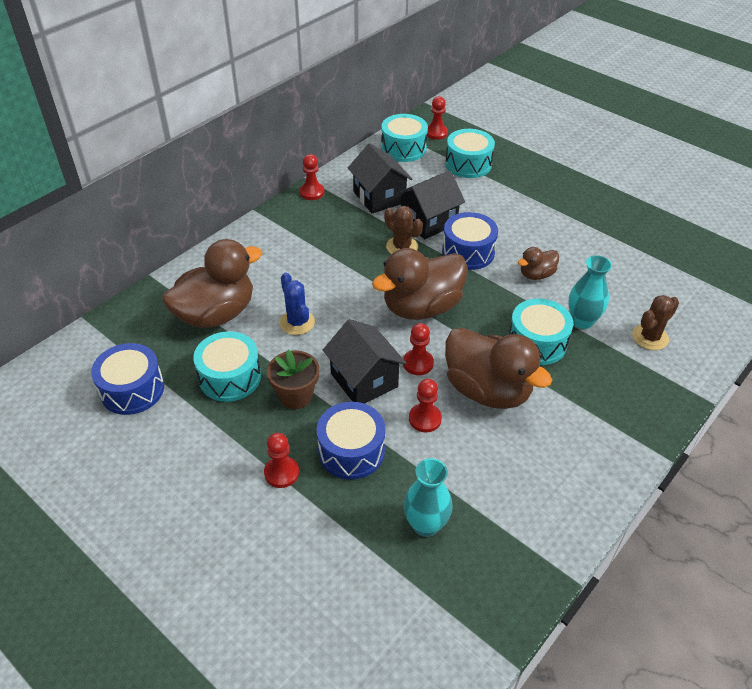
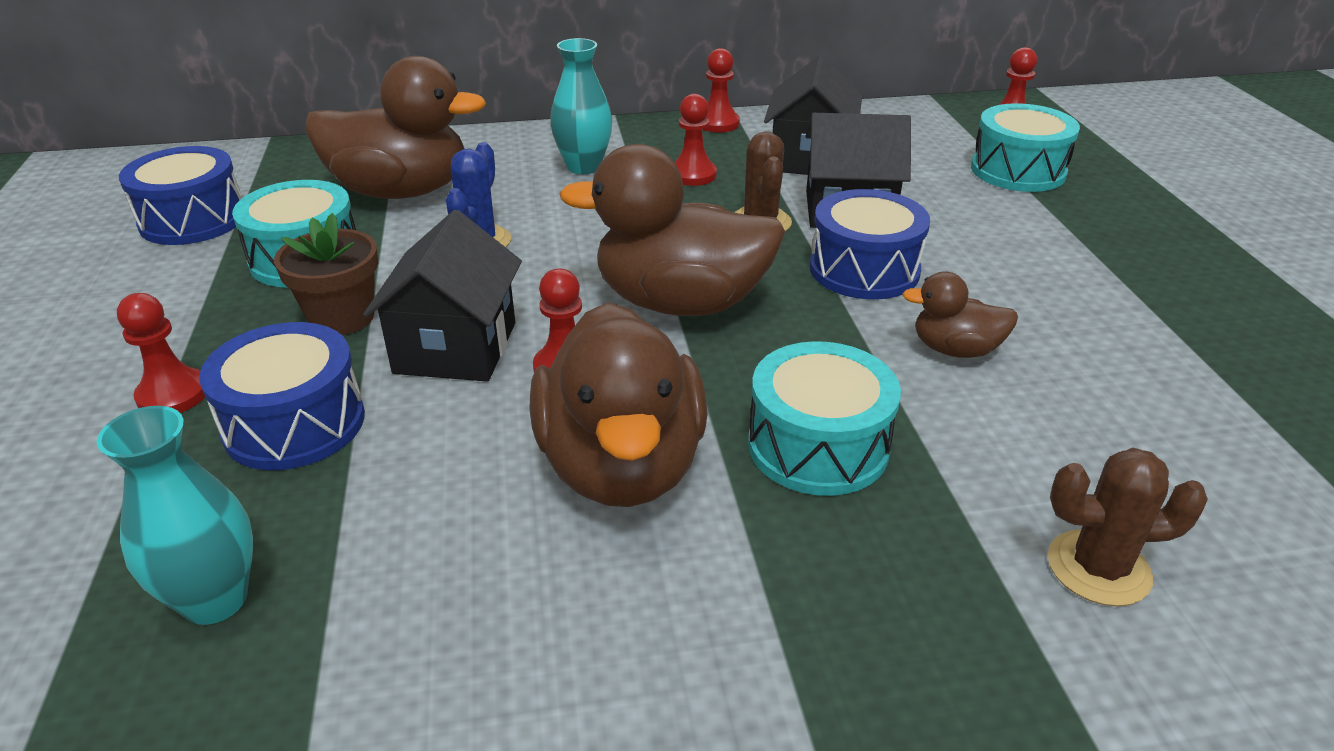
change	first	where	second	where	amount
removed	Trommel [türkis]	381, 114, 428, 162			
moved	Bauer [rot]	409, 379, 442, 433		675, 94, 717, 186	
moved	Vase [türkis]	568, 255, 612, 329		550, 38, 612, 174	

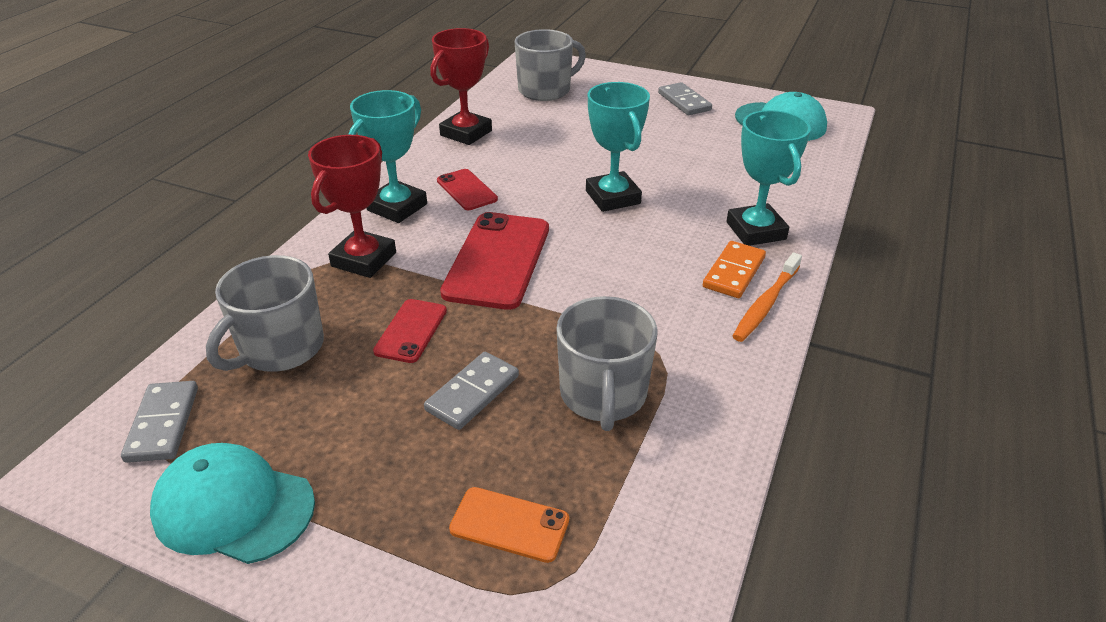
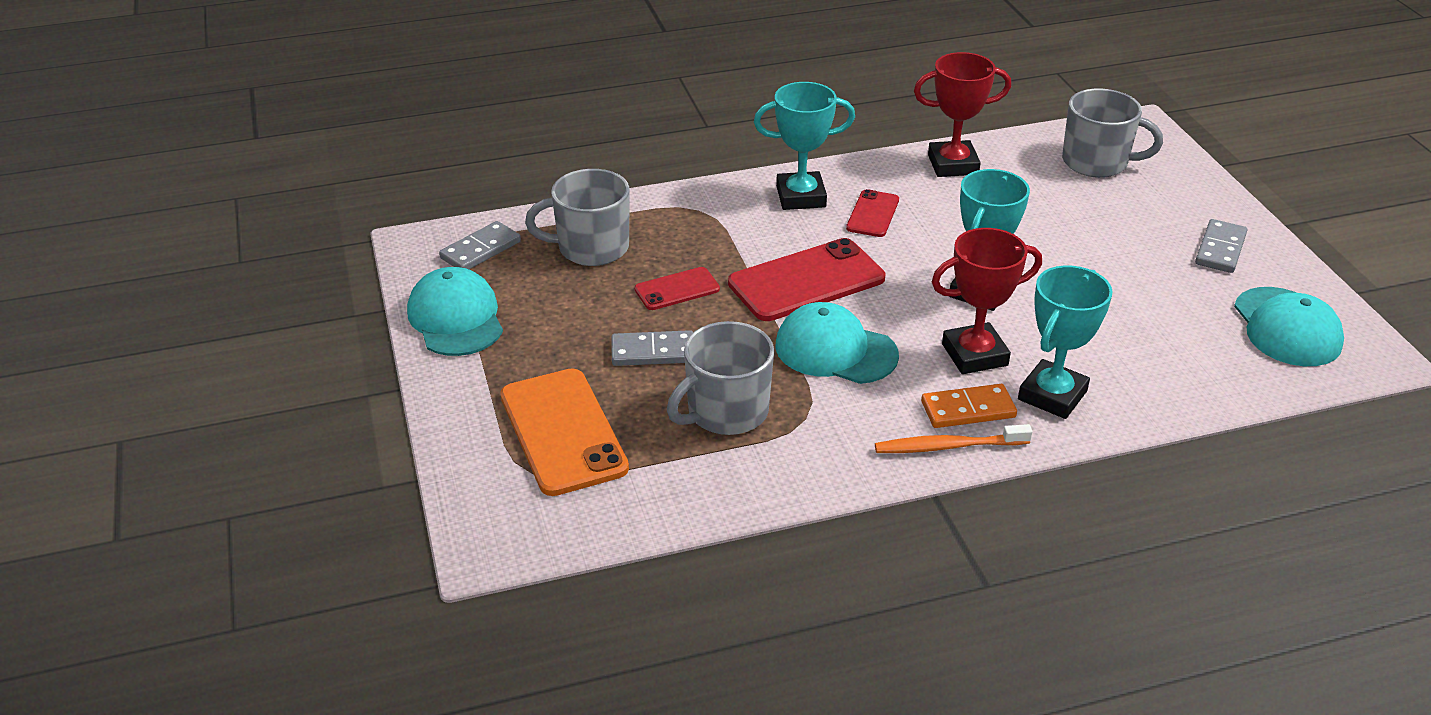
change	first	where	second	where	amount
moved	Pokal [rot]	308, 135, 396, 278		932, 228, 1042, 374	
resized	Handy [orange]	449, 487, 569, 563		500, 368, 629, 496	x1.87
added			Kappe [türkis]	776, 302, 899, 384	

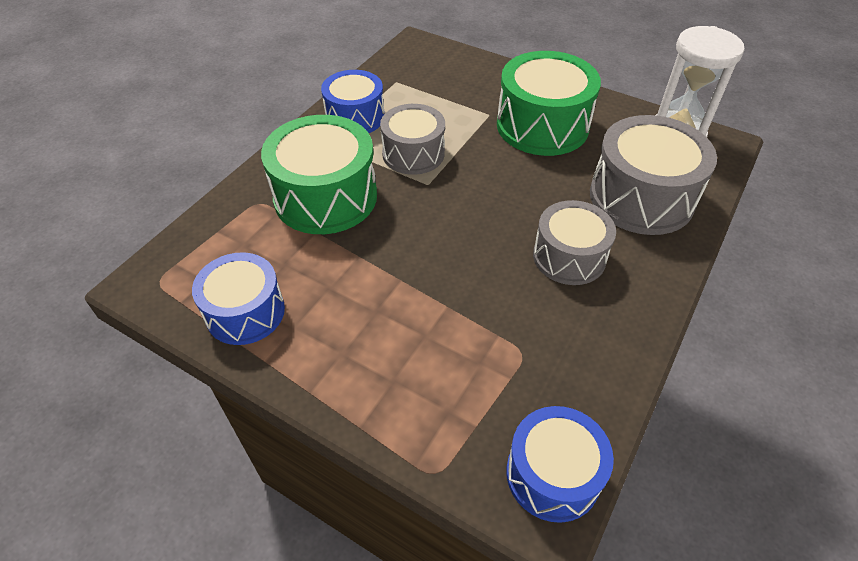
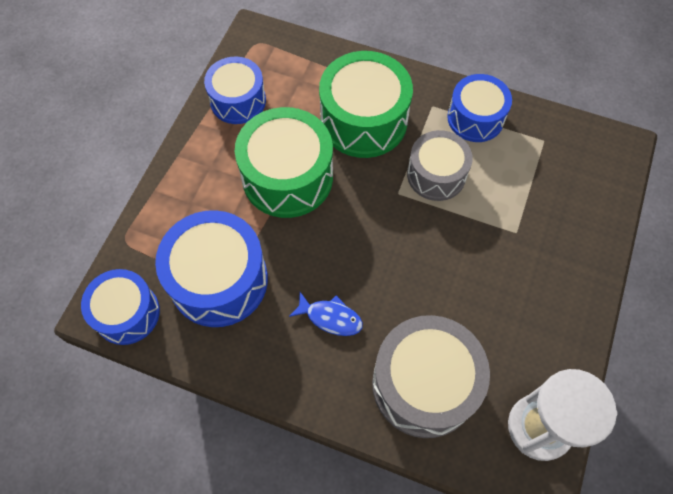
change	first	where	second	where	amount
moved	Trommel [grün]	497, 51, 601, 156		235, 107, 333, 218	
replaced	Trommel [grau]	533, 200, 616, 285	Fisch [blau]	289, 292, 363, 336	
added			Trommel [blau]	155, 210, 268, 327	

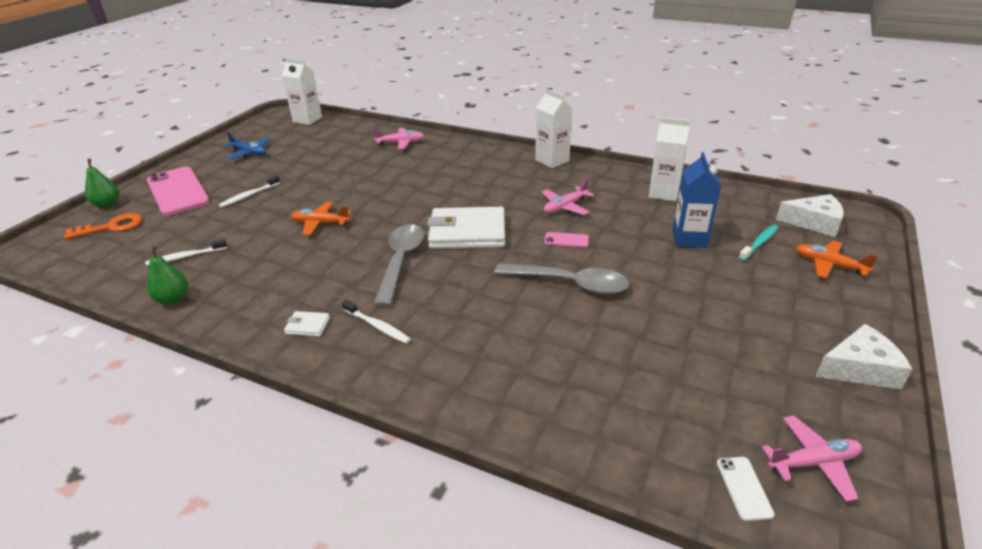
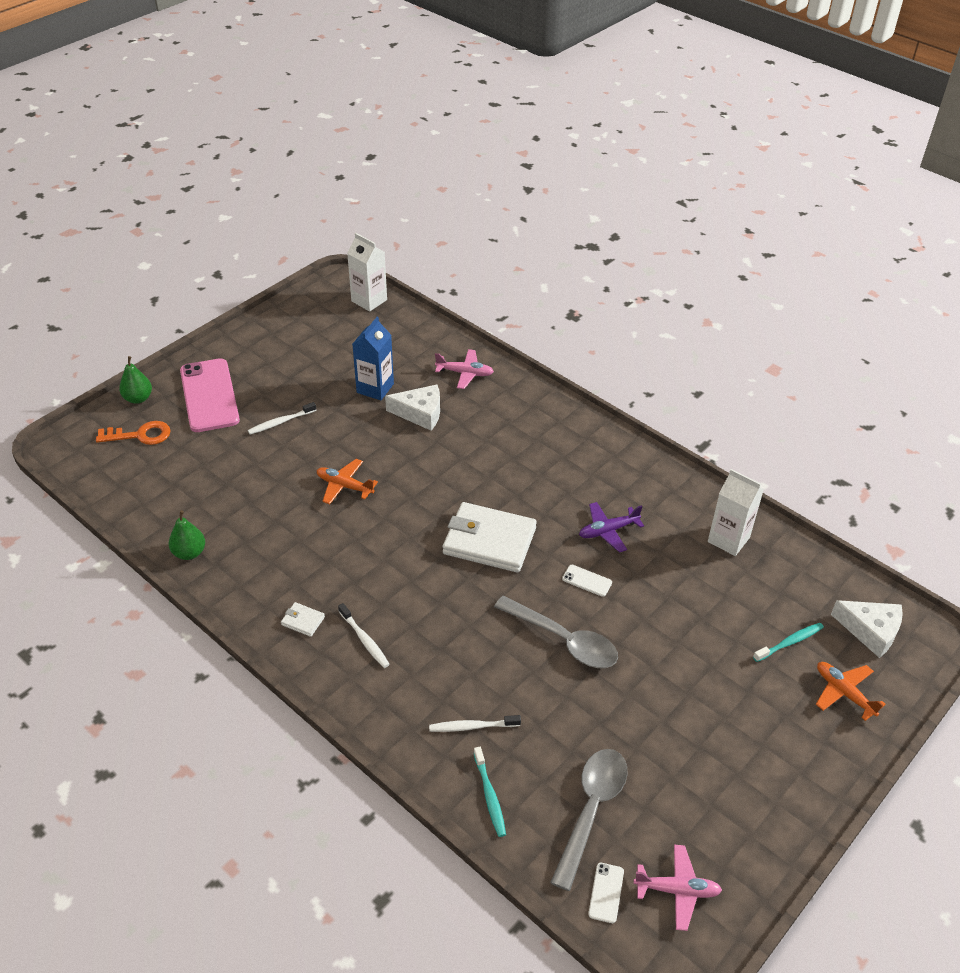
change	first	where	second	where	amount
moved	Zahnbürste [weiß]	145, 239, 227, 266		429, 715, 521, 732	
removed	Flugzeug [blau]	224, 132, 270, 159			
moved	Löffel [grau]	373, 224, 424, 307		550, 749, 627, 891	
removed	Getränkekarton [weiß]	535, 88, 572, 168			
recoloured	Flugzeug [rosa]	542, 178, 594, 215	Flugzeug [lila]	579, 502, 644, 553	
recoloured	Handy [rosa]	544, 232, 589, 248	Handy [weiß]	562, 565, 612, 597	
moved	Getränkekarton [blau]	672, 152, 721, 248		352, 317, 394, 400	
moved	Käse [weiß]	815, 324, 912, 390		385, 385, 440, 431	
added			Zahnbürste [türkis]	474, 747, 506, 837	

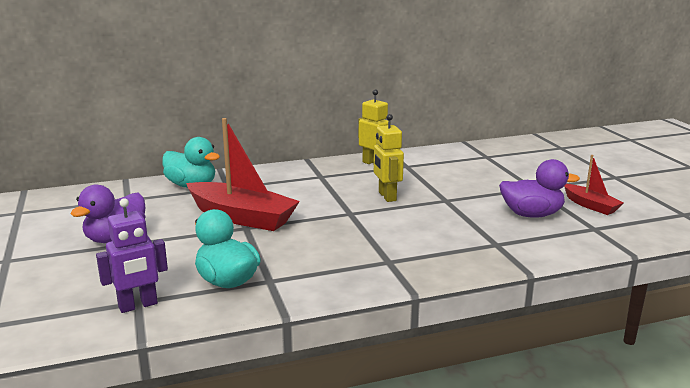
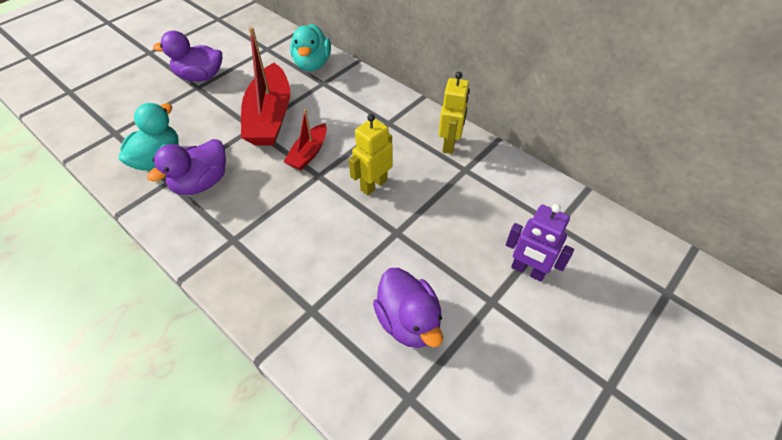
change	first	where	second	where	amount
moved	Roboter [lila]	96, 198, 168, 313		506, 204, 574, 282	
moved	Boot [rot]	564, 155, 624, 215		284, 109, 327, 170	
added			Ente [lila]	147, 139, 226, 195	

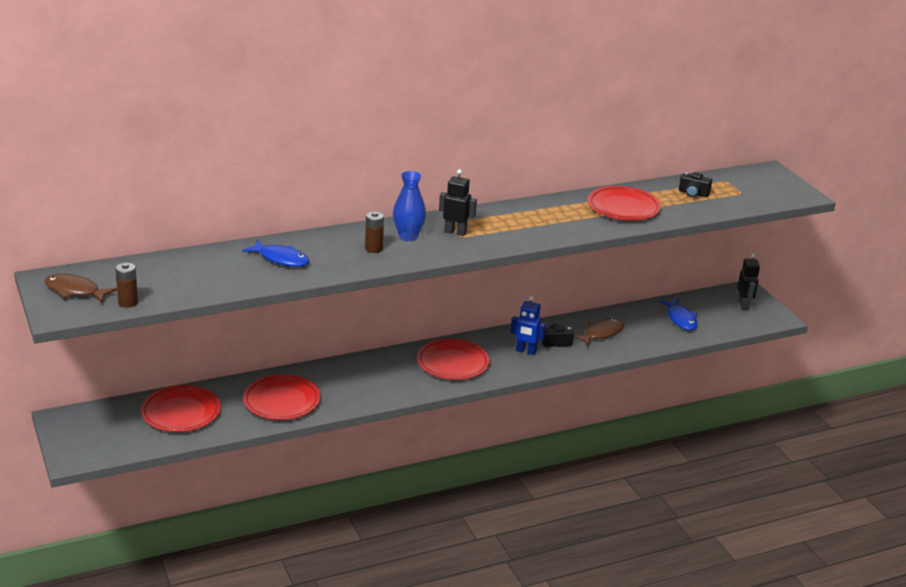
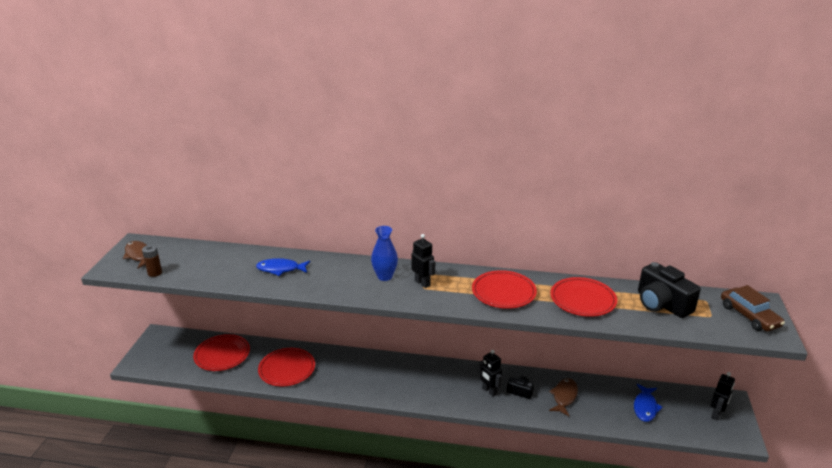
change	first	where	second	where	amount
turned	Fisch [blau]	242, 240, 310, 267		256, 258, 310, 276	120 degrees clockwise
removed	Batterie [braun]	365, 212, 384, 253			
moved	Teller [rot]	417, 338, 490, 380		472, 270, 537, 309	
recoloured	Roboter [blau]	510, 296, 546, 355	Roboter [schwarz]	479, 350, 502, 397	
turned	Fisch [braun]	574, 318, 624, 346		549, 378, 578, 416	60 degrees counterclockwise
resized	Kamera [schwarz]	679, 172, 712, 197		638, 262, 701, 318	x2.01
added			Auto [braun]	721, 285, 785, 331	

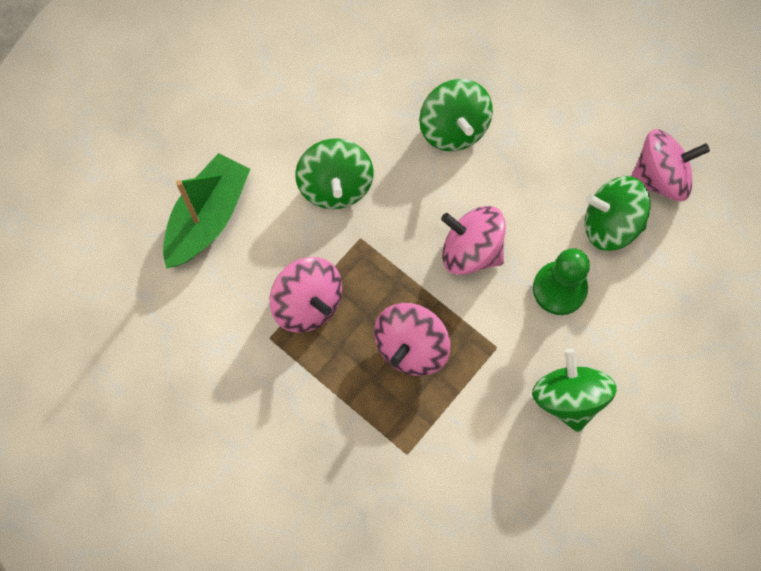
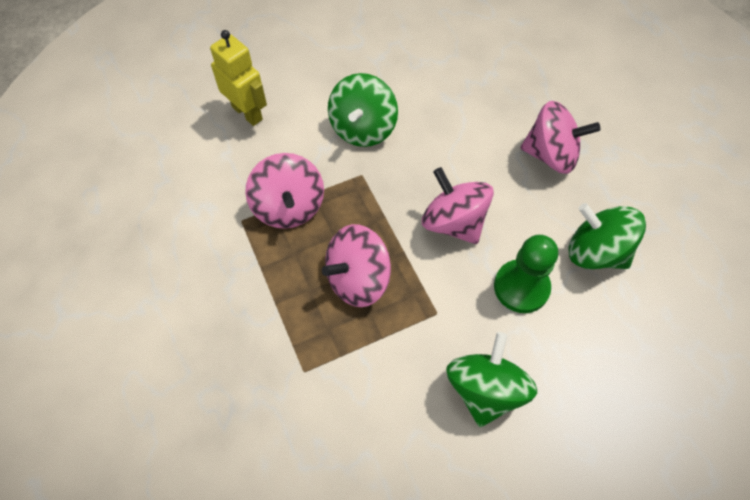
change	first	where	second	where	amount
replaced	Boot [grün]	163, 153, 250, 269	Roboter [gelb]	210, 30, 267, 126	
removed	Kreisel [grün]	419, 79, 493, 151			
moved	Kreisel [rosa]	631, 129, 710, 201		520, 101, 600, 174	

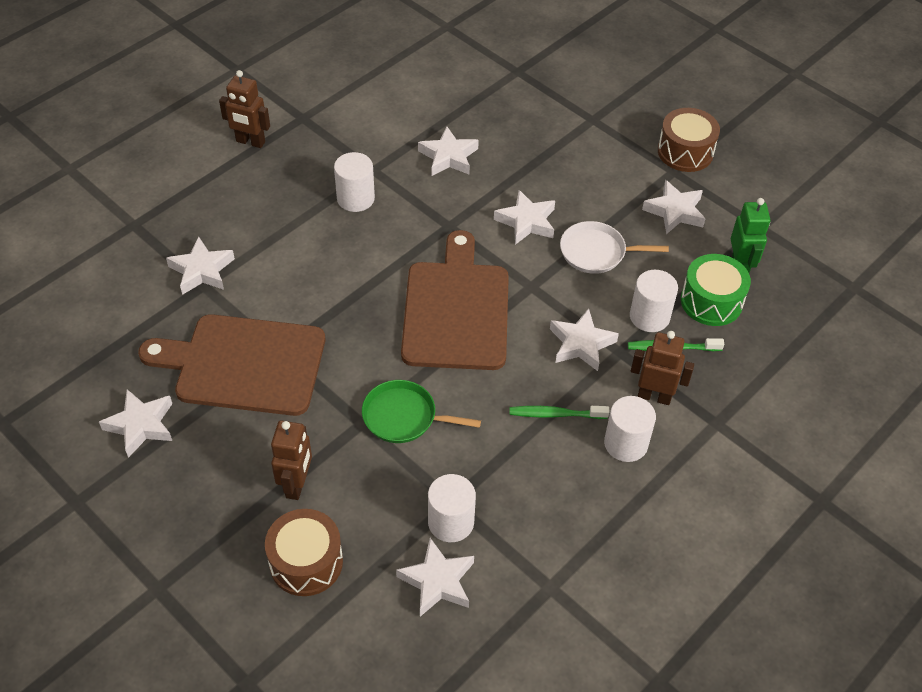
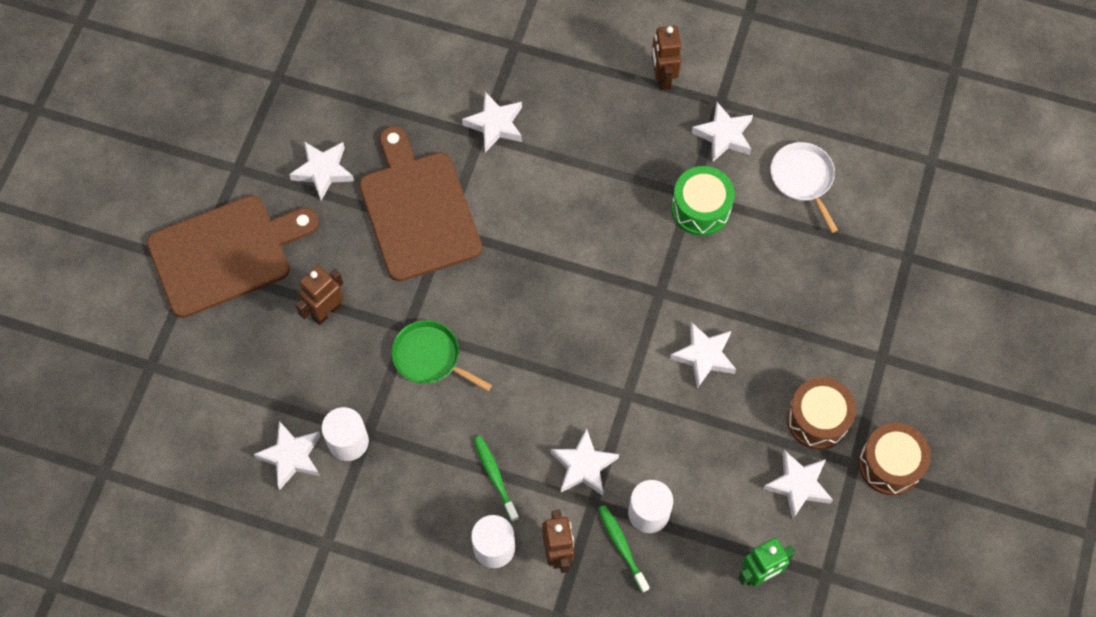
change	first	where	second	where	amount
moved	Trommel [braun]	265, 509, 343, 596		787, 377, 856, 449	
turned	Roboter [braun]	271, 420, 312, 500		295, 265, 344, 325	150 degrees clockwise
removed	Vollzylinder [weiß]	334, 152, 375, 212			
turned	Pfanne [grün]	362, 380, 481, 443		392, 320, 492, 391	45 degrees counterclockwise
moved	Schneidebrett [braun]	401, 230, 509, 370		147, 195, 319, 318	
moved	Stern [weiß]	418, 127, 479, 176		691, 102, 753, 163	
moved	Pfanne [weiß]	560, 221, 669, 274		770, 142, 838, 233	
moved	Trommel [grün]	681, 254, 751, 326		672, 166, 735, 236	

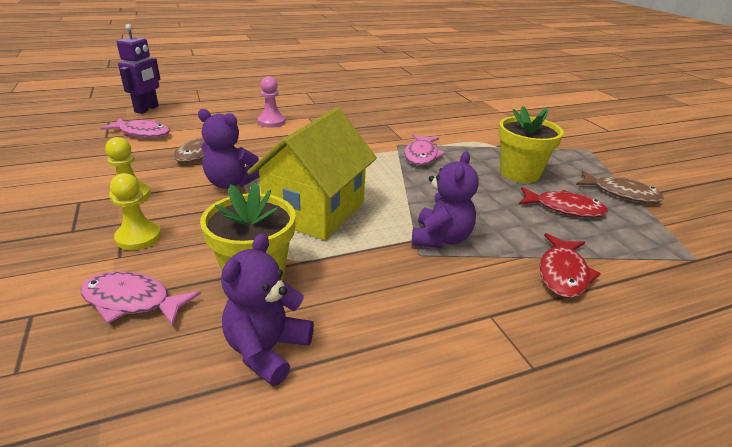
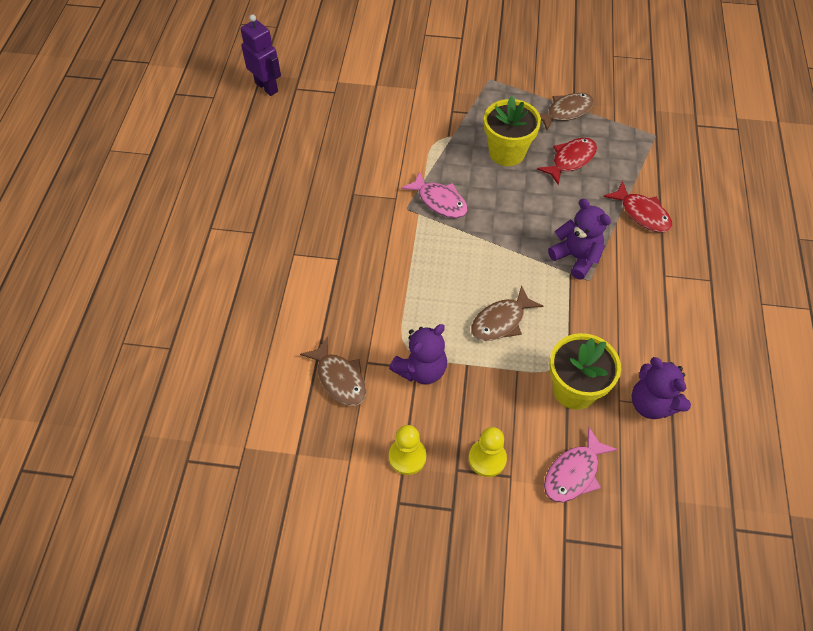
change	first	where	second	where	amount
removed	Fisch [rosa]	101, 118, 170, 138			
moved	Roboter [lila]	117, 24, 160, 114		241, 14, 281, 96	
replaced	Haus [gelb]	247, 107, 377, 240	Fisch [braun]	471, 285, 543, 341	
removed	Bauer [rosa]	258, 76, 286, 128			

